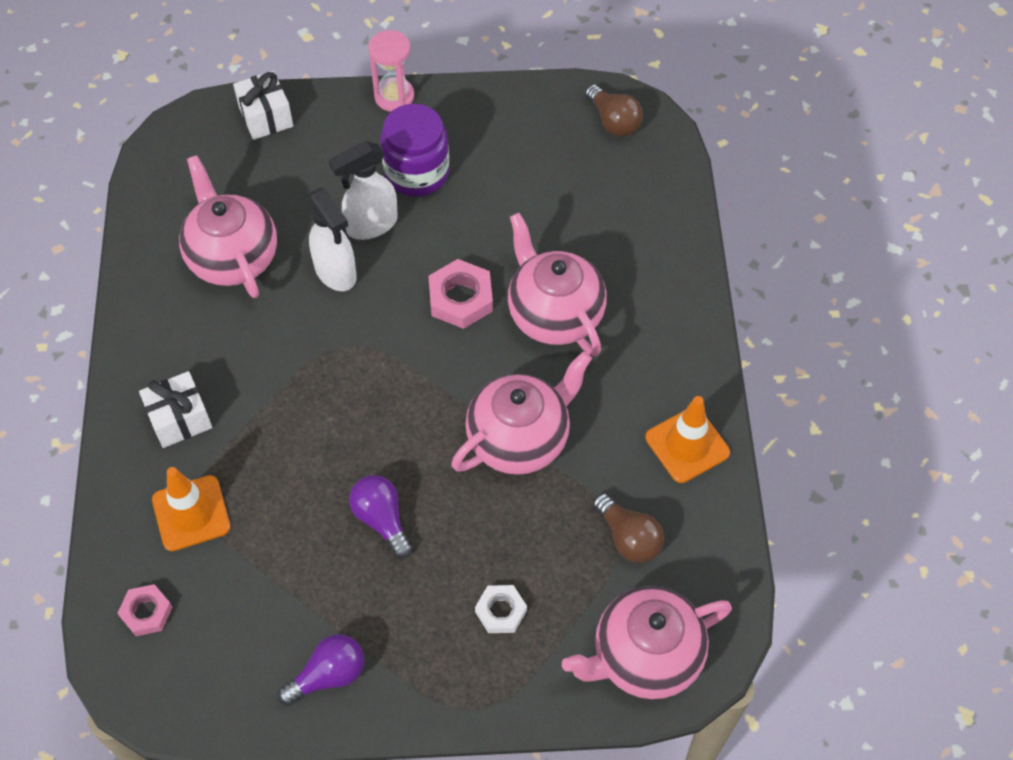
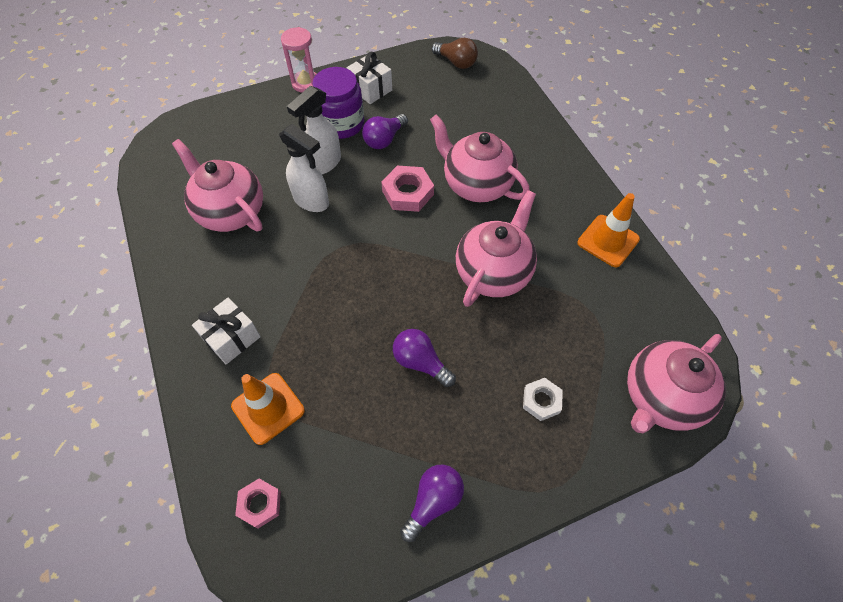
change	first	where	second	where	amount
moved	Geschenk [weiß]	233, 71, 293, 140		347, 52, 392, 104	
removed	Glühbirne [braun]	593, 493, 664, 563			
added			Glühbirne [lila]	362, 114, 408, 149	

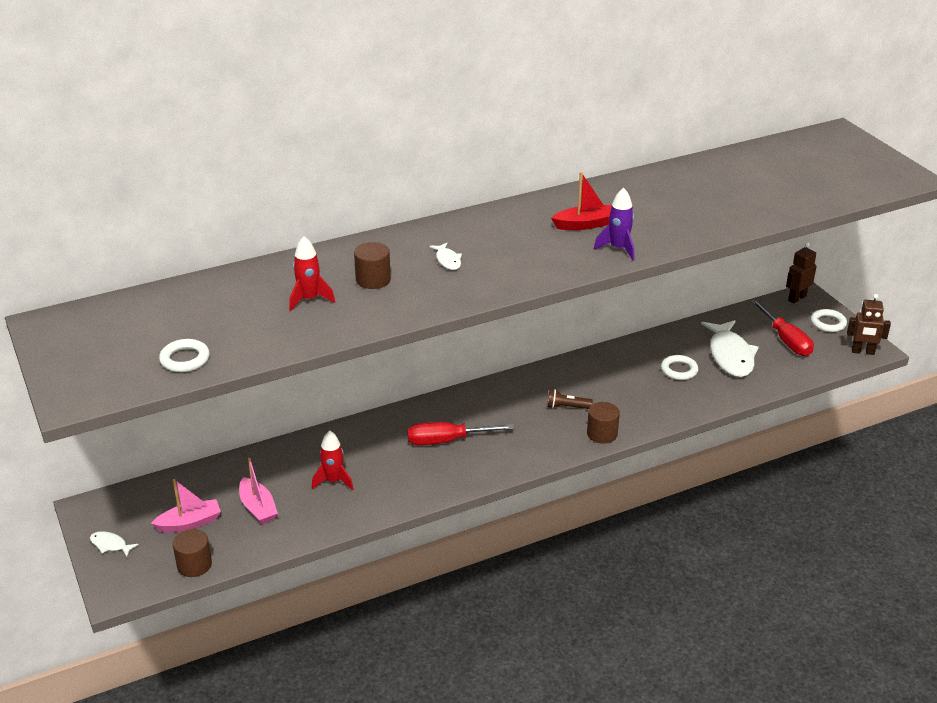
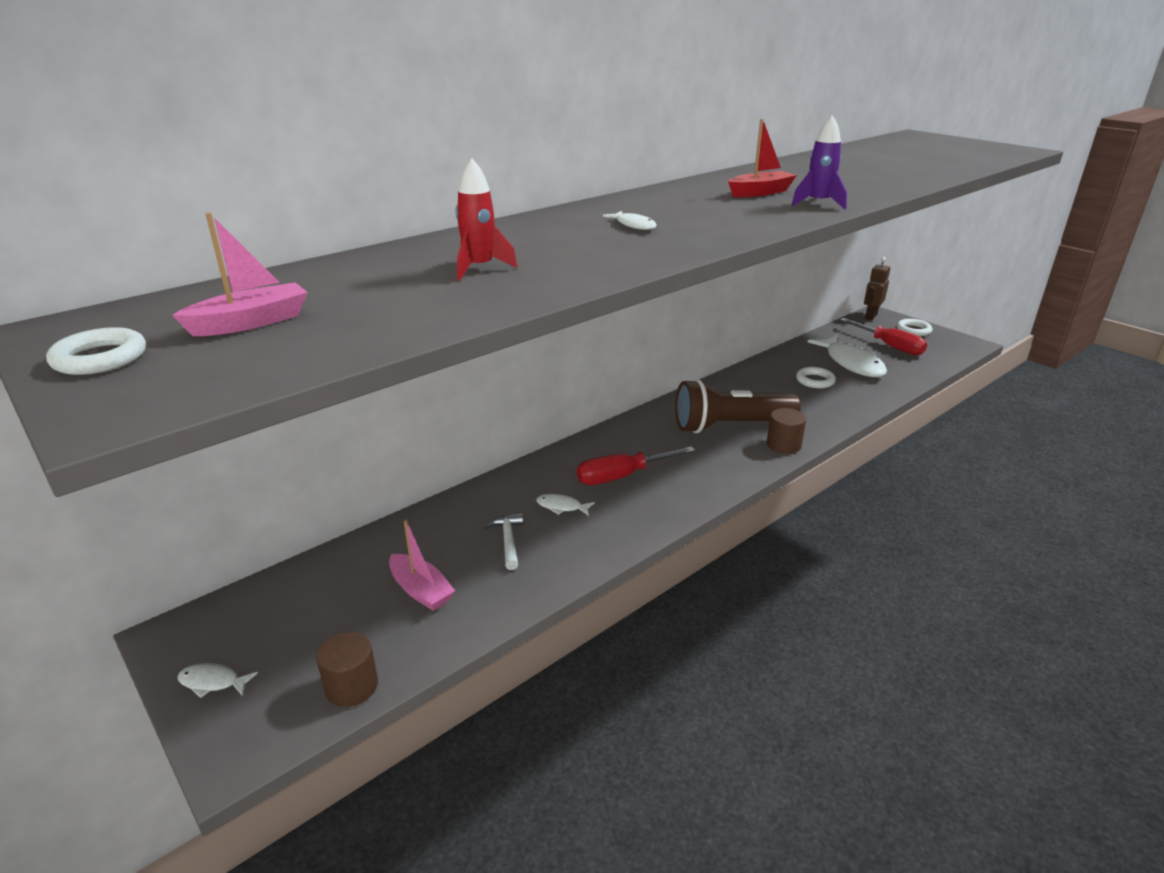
change	first	where	second	where	amount
moved	Boot [rosa]	151, 479, 221, 533		172, 213, 308, 336	
moved	Ring [weiß]	159, 339, 210, 372		46, 327, 146, 375	
replaced	Rakete [rot]	312, 430, 353, 490	Hammer [weiß]	484, 513, 523, 570	
removed	Vollzylinder [braun]	354, 242, 391, 289			
resized	Taschenlampe [braun]	547, 389, 593, 409		675, 379, 801, 433	x2.44
removed	Roboter [braun]	847, 294, 891, 355			
added			Fisch [weiß]	536, 494, 595, 516	

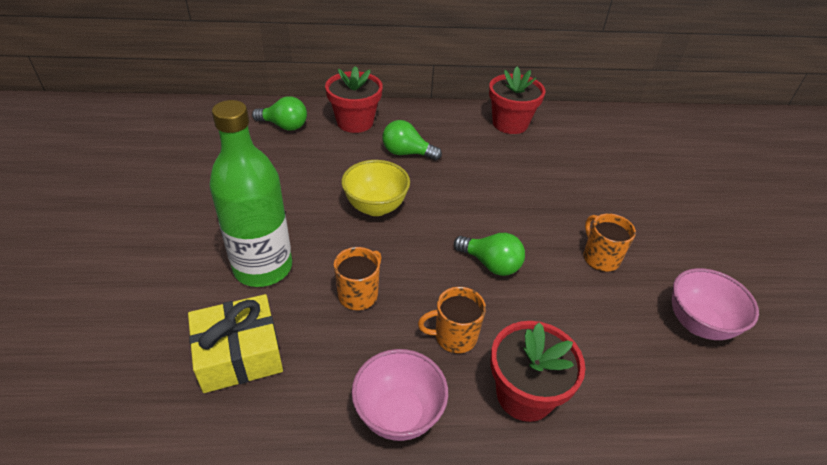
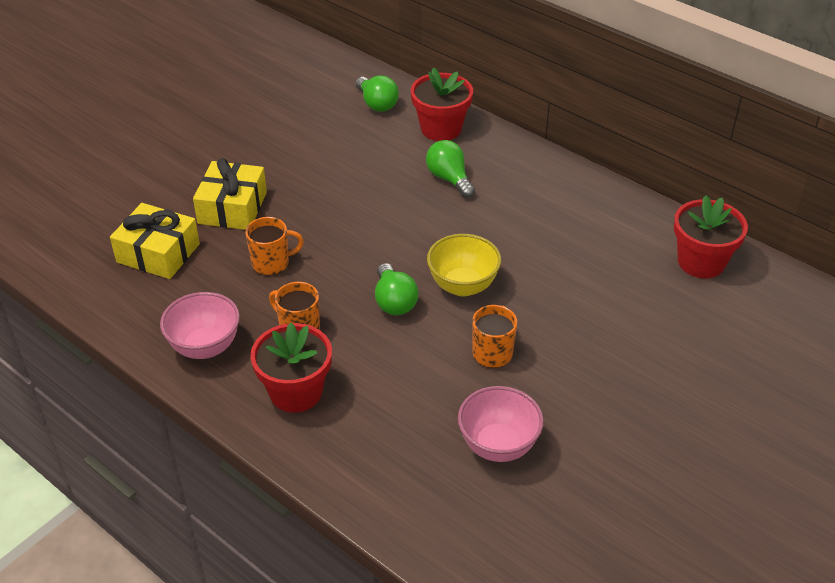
change	first	where	second	where	amount
replaced	Flasche [grün]	209, 100, 292, 287	Geschenk [gelb]	193, 158, 267, 230	
moved	Schüssel [gelb]	342, 160, 410, 216		427, 234, 501, 296	
moved	Blumentopf [rot]	489, 67, 546, 134		674, 195, 748, 278	

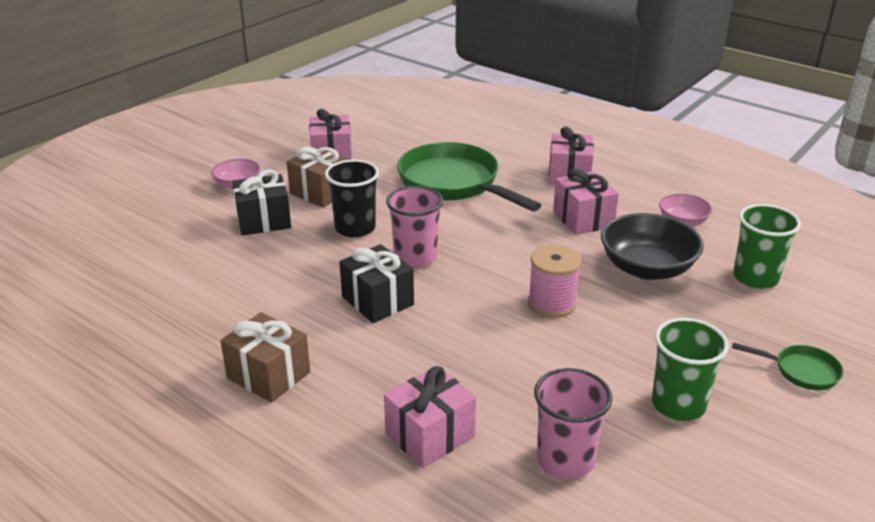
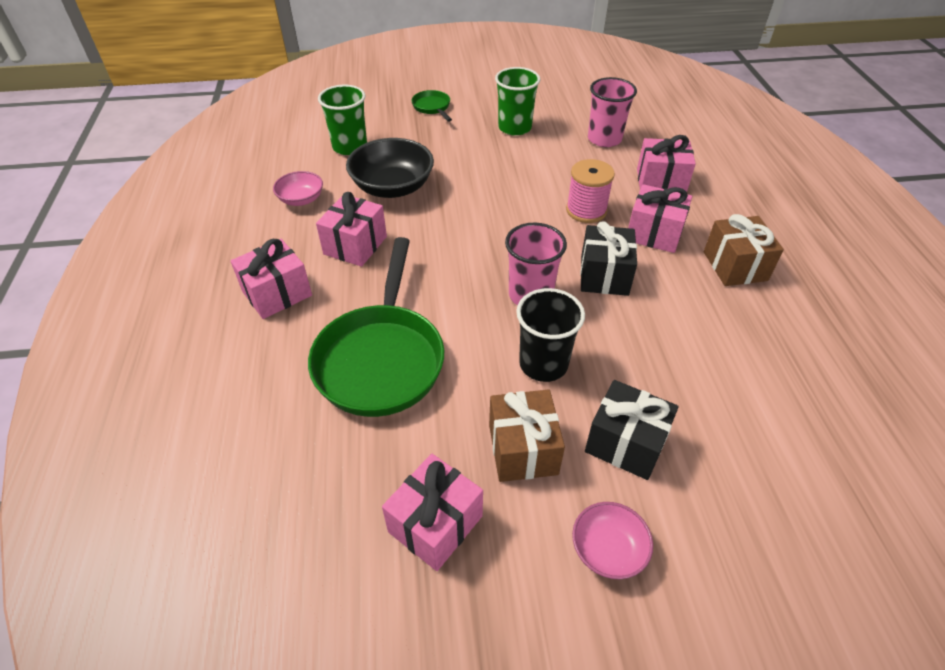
change	first	where	second	where	amount
moved	Garnrolle [rosa]	528, 245, 581, 318		566, 159, 615, 223	
added			Geschenk [rosa]	628, 184, 692, 253	

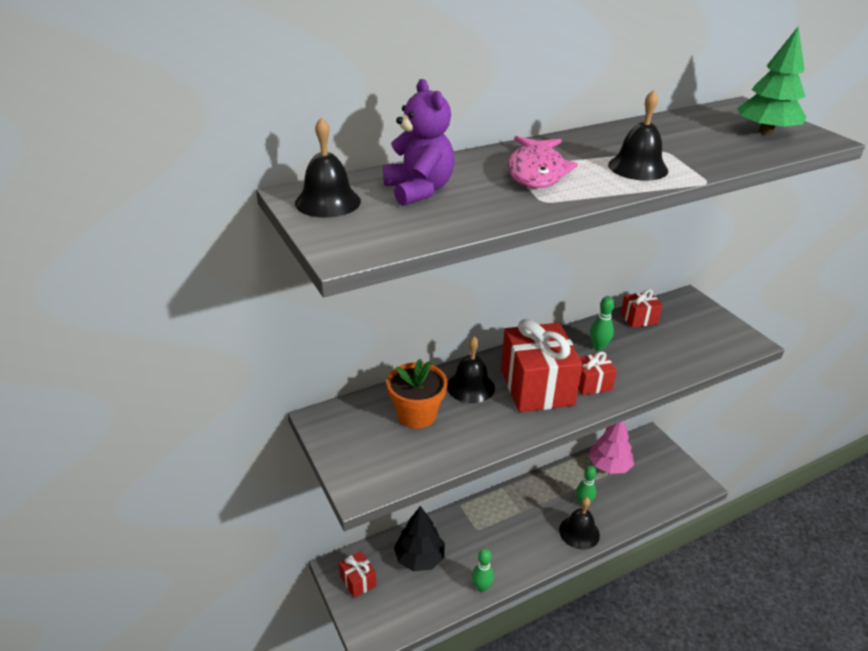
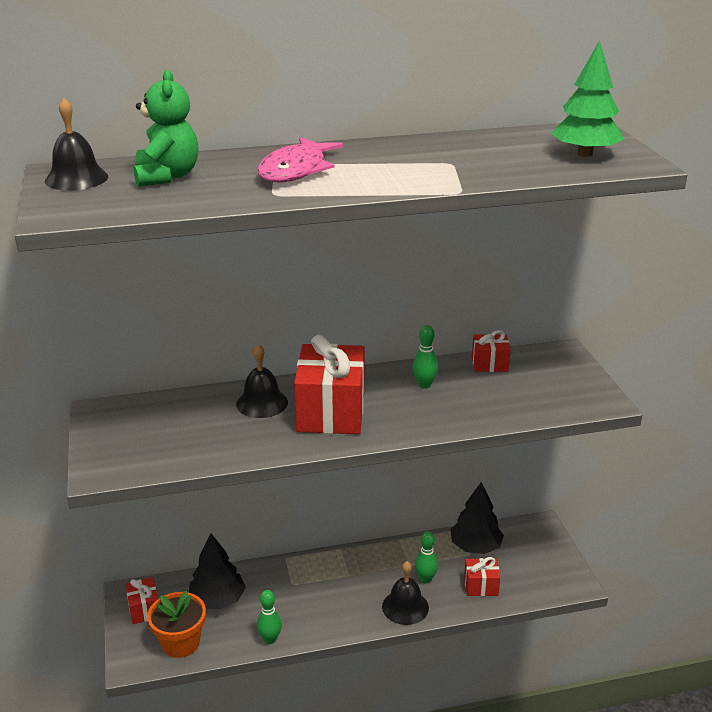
change	first	where	second	where	amount
recoloured	Teddybär [lila]	383, 79, 454, 206	Teddybär [grün]	134, 70, 199, 187	
moved	Blumentopf [orange]	387, 359, 448, 429		147, 590, 206, 658	
moved	Geschenk [rot]	578, 351, 617, 395		464, 557, 500, 596	
recoloured	Baum [rosa]	589, 421, 634, 474	Baum [schwarz]	450, 482, 504, 554	
removed	Glocke [schwarz]	608, 90, 668, 181			

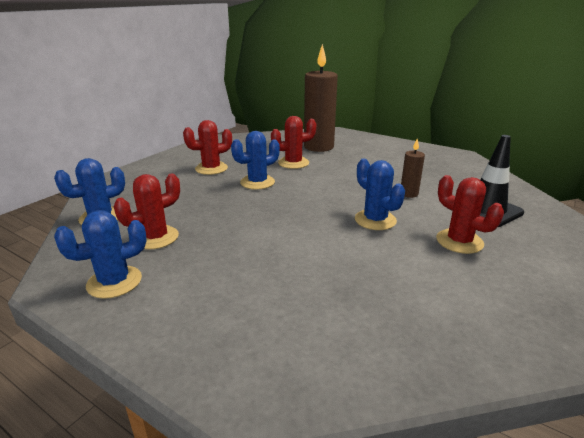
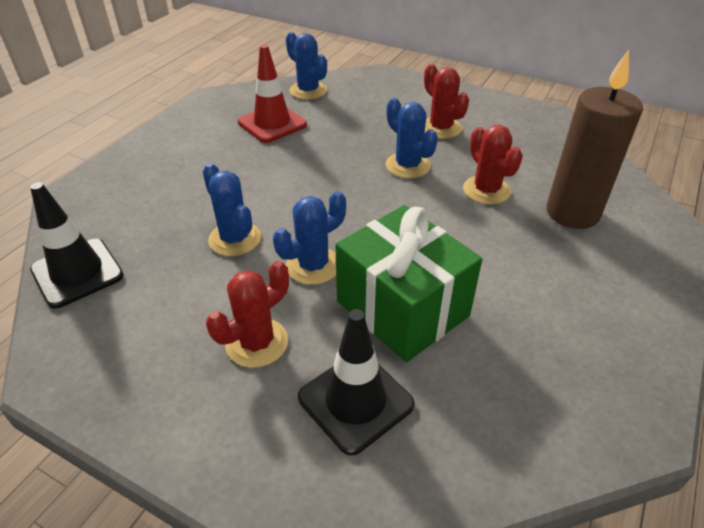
change	first	where	second	where	amount
moved	Kaktus [blau]	54, 210, 147, 299		203, 163, 261, 256	
replaced	Kaktus [rot]	114, 174, 180, 249	Leitkegel [rot]	238, 45, 307, 143	
replaced	Kerze [braun]	401, 138, 425, 198	Geschenk [grün]	336, 205, 482, 362	
added			Leitkegel [schwarz]	30, 182, 124, 308	

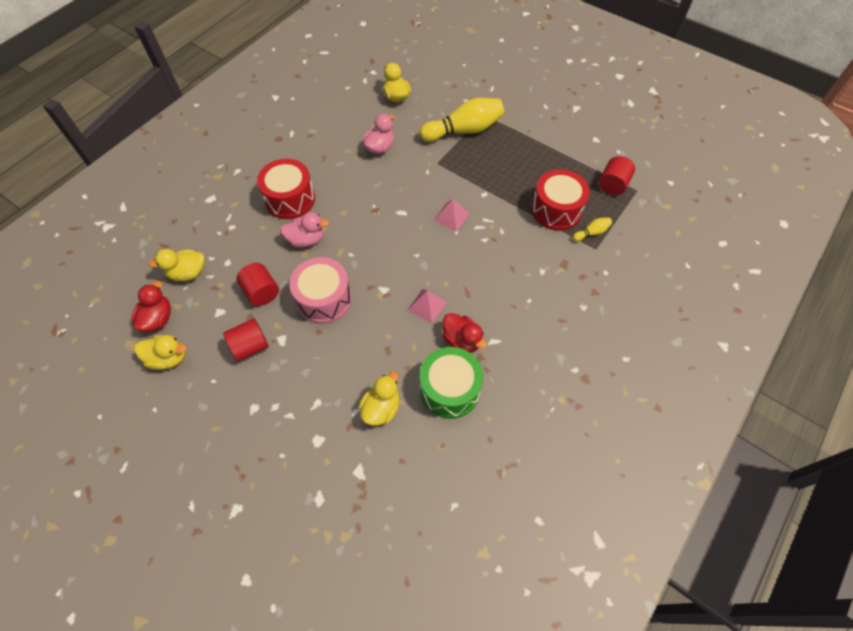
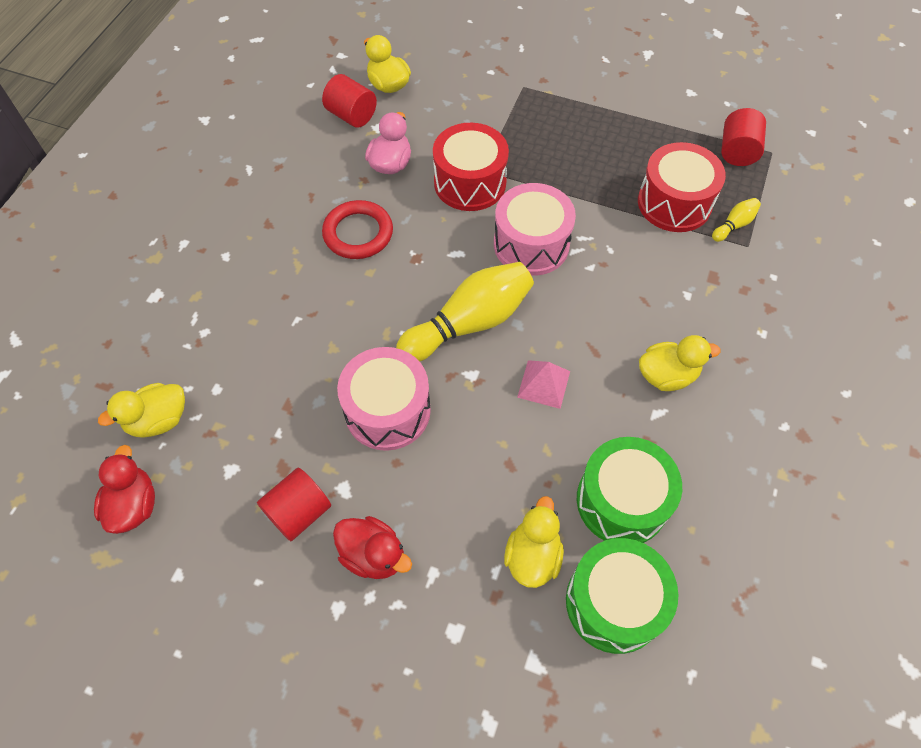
change	first	where	second	where	amount
moved	Ente [gelb]	134, 335, 187, 370		639, 335, 721, 391	
moved	Vollzylinder [rot]	236, 263, 279, 306		322, 74, 377, 128	
moved	Trommel [rot]	257, 159, 315, 219		433, 123, 509, 211	
removed	Ente [rosa]	280, 212, 329, 248			
moved	Bowlingkegel [gelb]	419, 98, 504, 142		396, 262, 534, 362	
replaced	Pyramide [rosa]	434, 199, 469, 232	Trommel [rosa]	494, 183, 576, 276	
moved	Ente [rot]	442, 313, 487, 353		333, 516, 412, 579	
added			Ring [rot]	322, 200, 393, 259	
added			Trommel [grün]	566, 538, 678, 654	

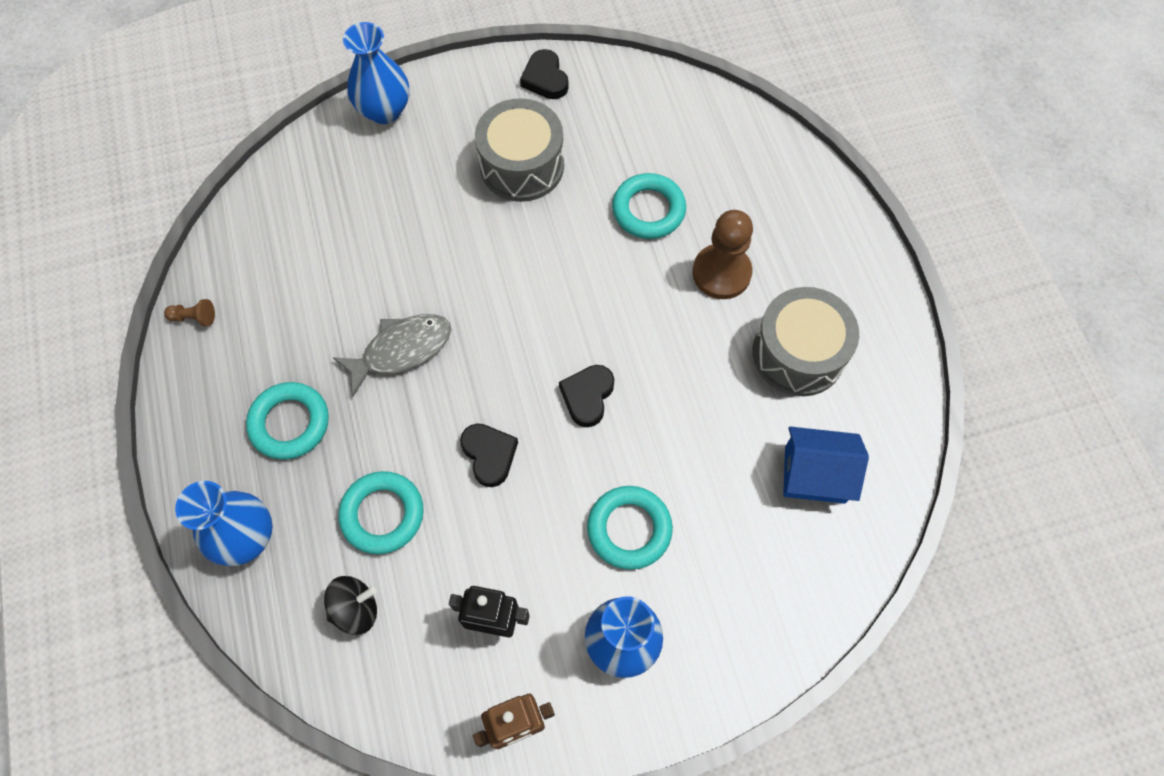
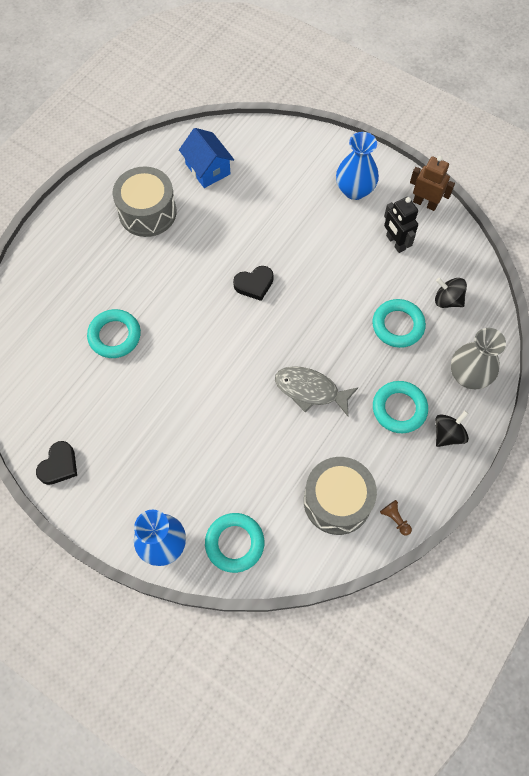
change	first	where	second	where	amount
recoloured	Vase [blau]	175, 481, 273, 566	Vase [grau]	451, 328, 506, 389	
removed	Herz [schwarz]	460, 423, 518, 487			
moved	Trommel [grau]	475, 98, 564, 202		304, 457, 377, 535	
moved	Ring [türkis]	587, 486, 673, 570		205, 513, 264, 573	
removed	Bauer [braun]	692, 210, 753, 299			
added			Kreisel [schwarz]	435, 411, 469, 447	

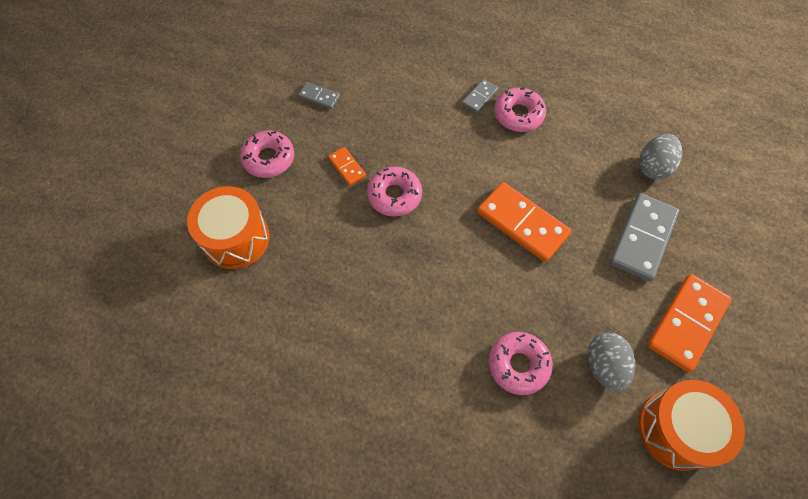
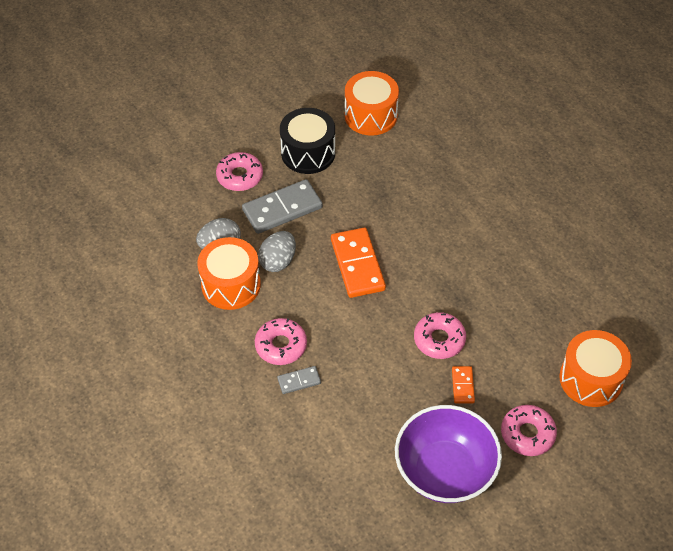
change	first	where	second	where	amount
replaced	Dominostein [grau]	298, 82, 340, 109	Schüssel [lila]	395, 405, 502, 503	
moved	Donut [rosa]	489, 332, 553, 395		216, 152, 263, 191	
moved	Ei [grau]	588, 333, 635, 392		258, 231, 296, 272	
replaced	Dominostein [orange]	647, 274, 731, 372	Trommel [schwarz]	280, 108, 335, 174	
added			Trommel [orange]	197, 237, 261, 310	

